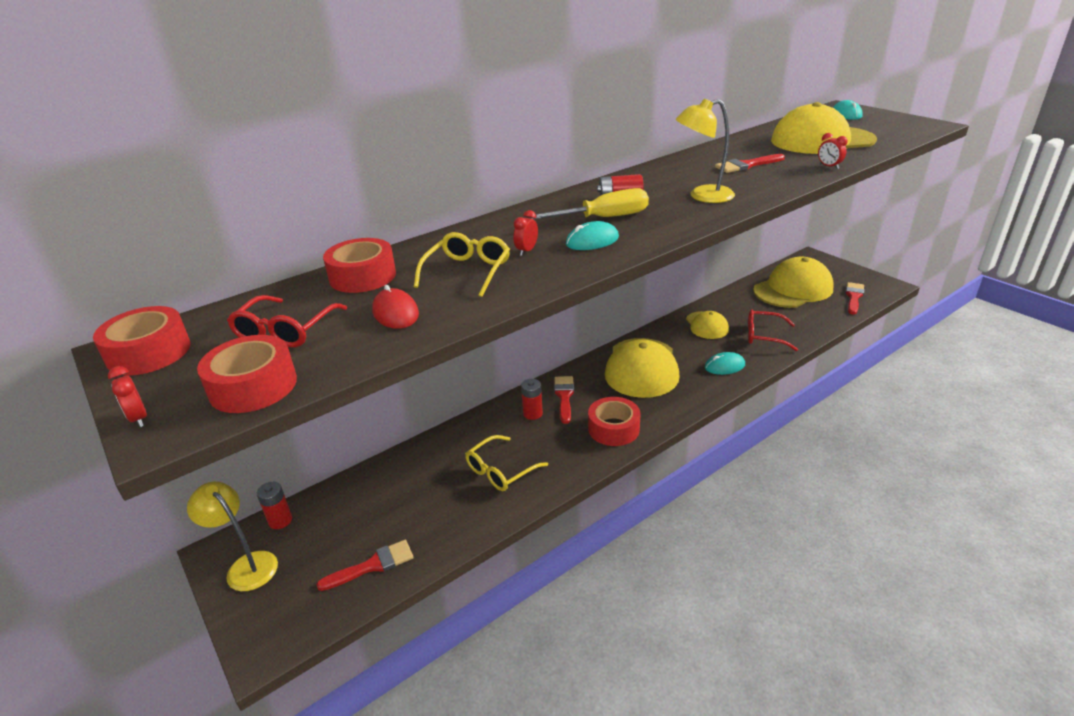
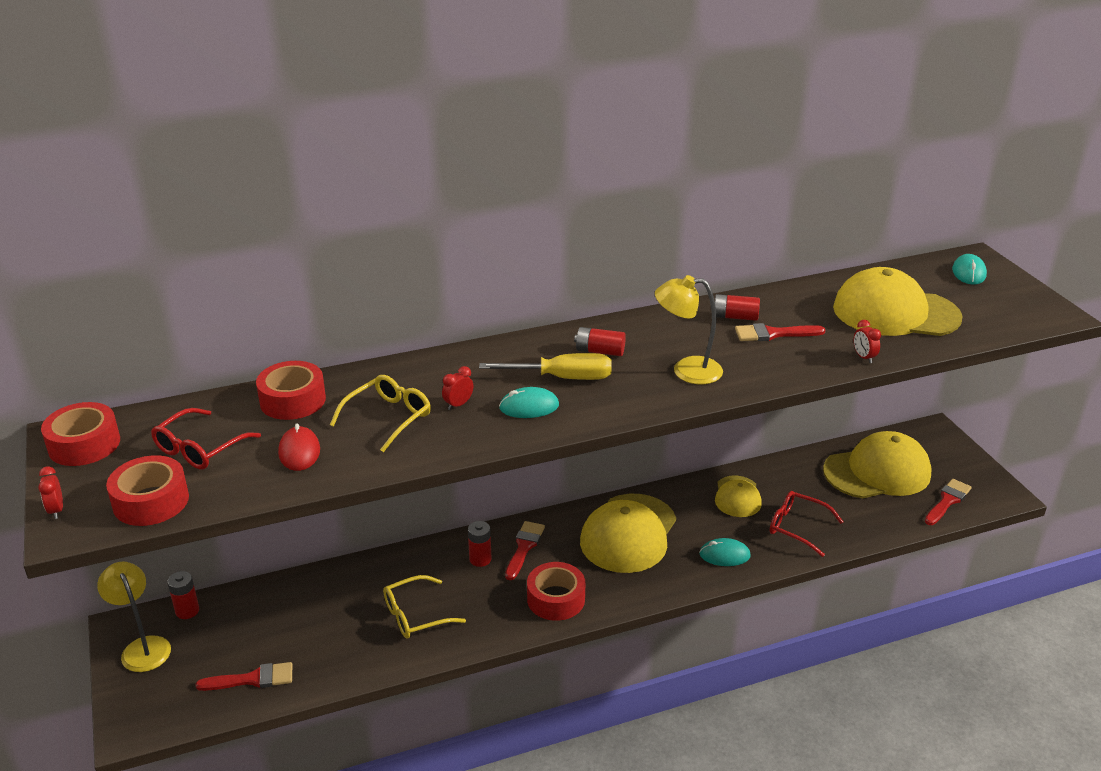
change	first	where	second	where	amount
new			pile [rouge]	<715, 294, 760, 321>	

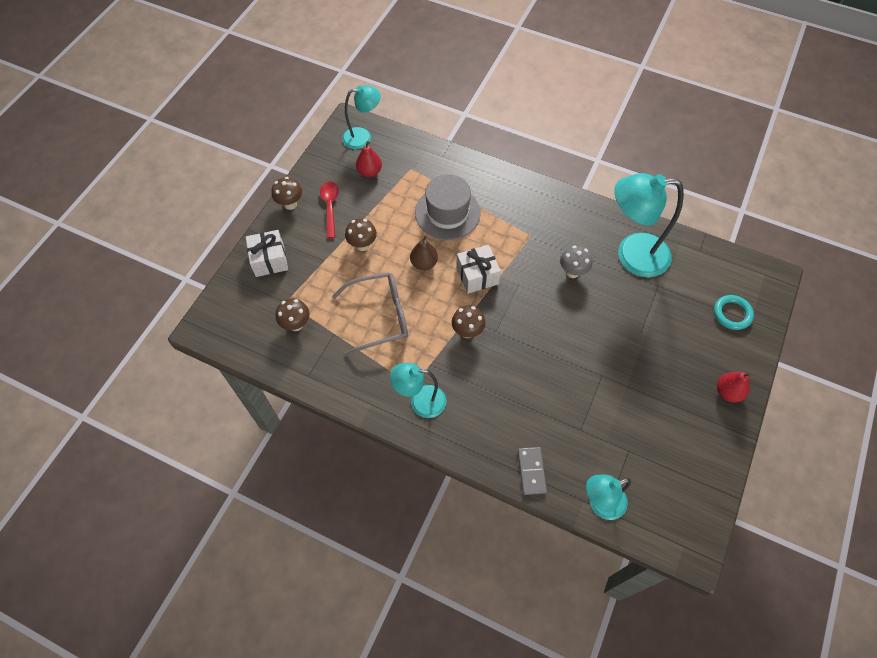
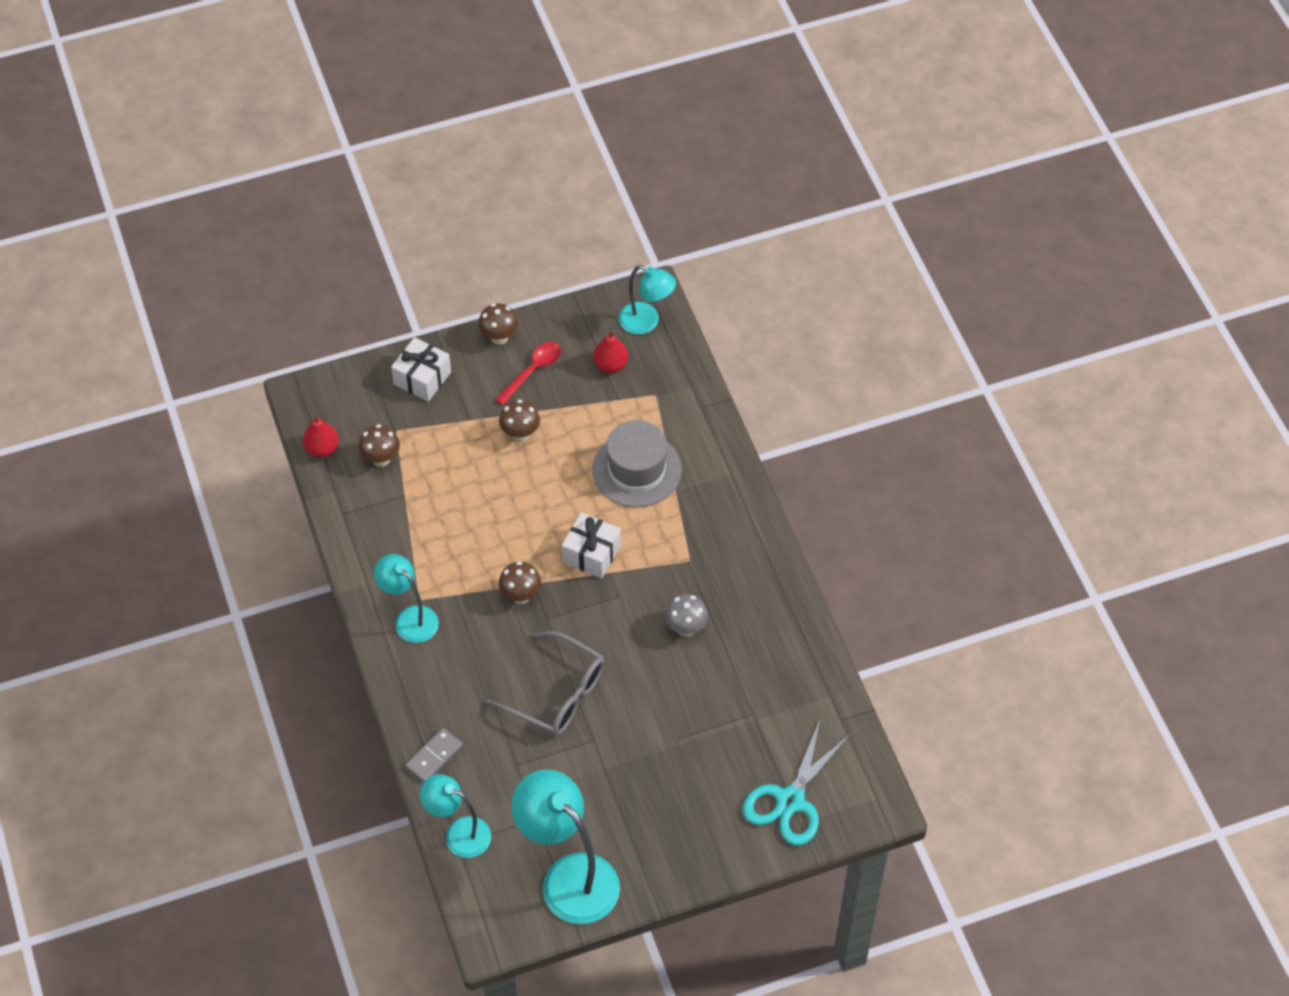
change	first	where	second	where	amount
shifted	lunettes [gris]	<332, 272, 408, 356>		<486, 631, 605, 736>	
gone	poire [marron]	<410, 235, 438, 270>			
shifted	lampe [turquoise]	<614, 173, 684, 277>		<511, 769, 620, 924>	
swapped	anneau [turquoise]	<714, 295, 754, 330>	ciseaux [turquoise]	<743, 720, 851, 846>	
shifted	poire [rouge]	<717, 372, 751, 403>		<303, 416, 339, 458>	

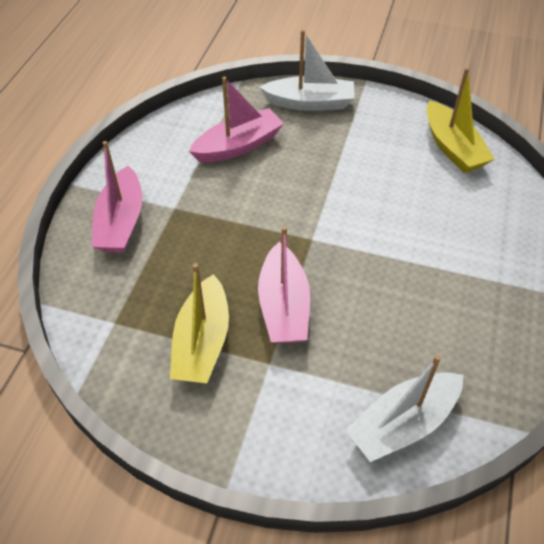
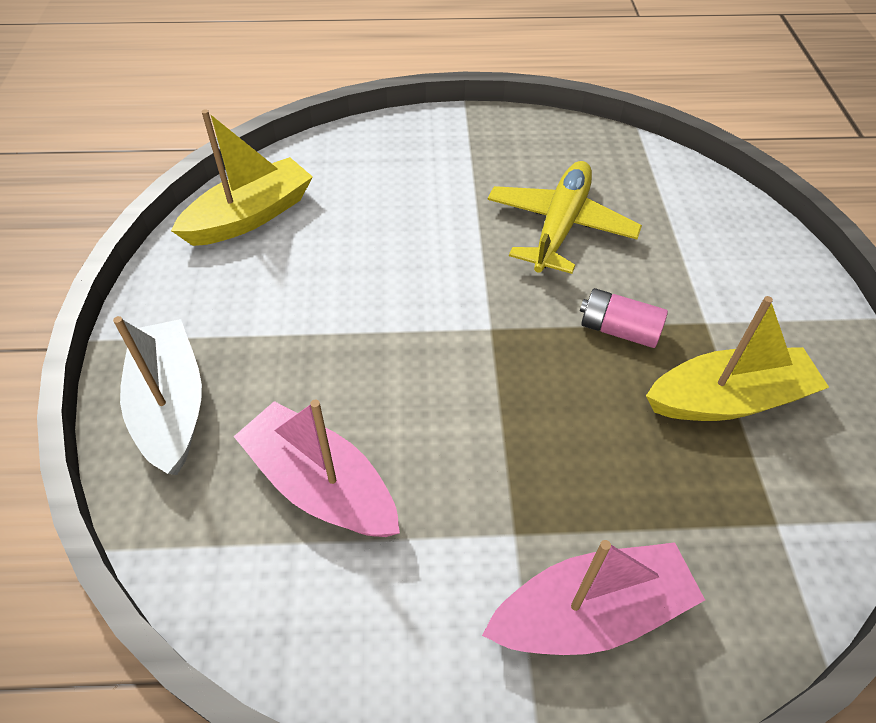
change	first	where	second	where	amount
swapped	bateau [rose]	<258, 226, 310, 344>	pile [rose]	<580, 288, 668, 348>	
gone	bateau [blanc]	<345, 355, 463, 462>			
new			avion [jaune]	<488, 161, 642, 274>	

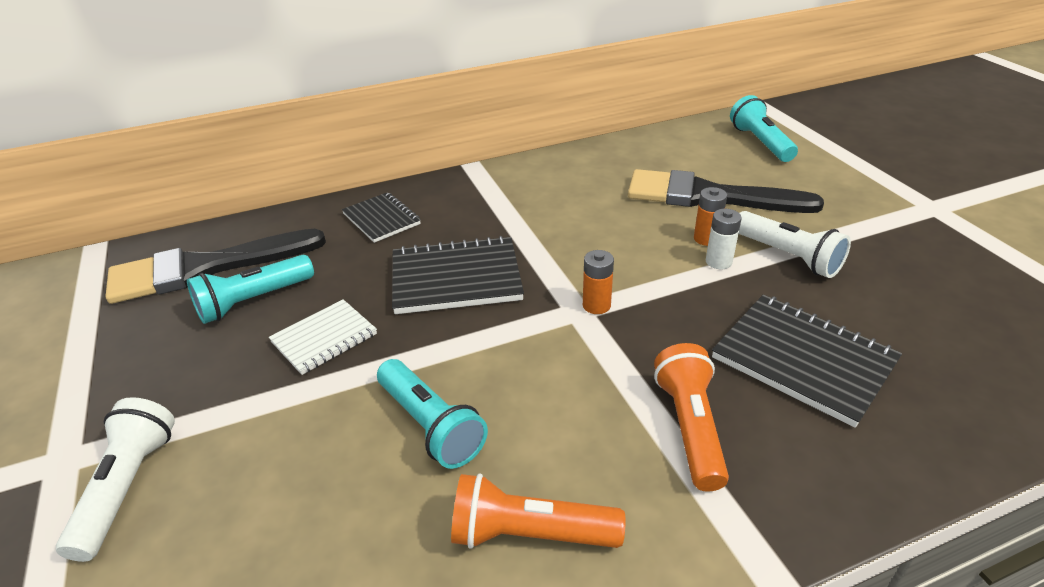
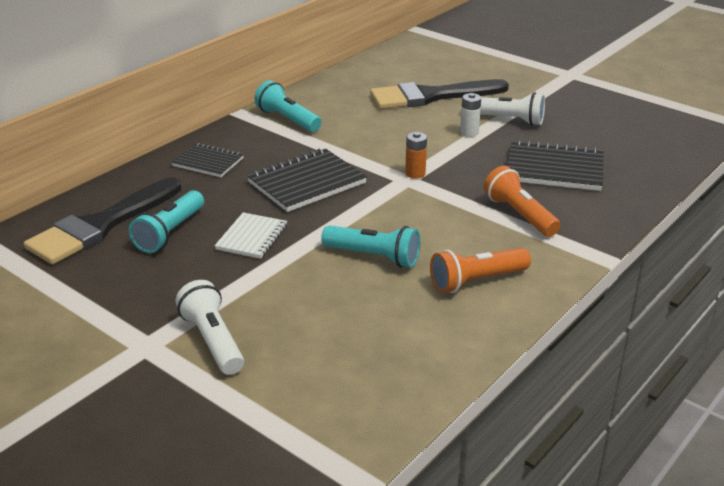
change	first	where	second	where	amount
gone	pile [orange]	<694, 187, 727, 246>			
shifted	lampe de poche [turquoise]	<730, 95, 798, 162>		<255, 81, 321, 132>	

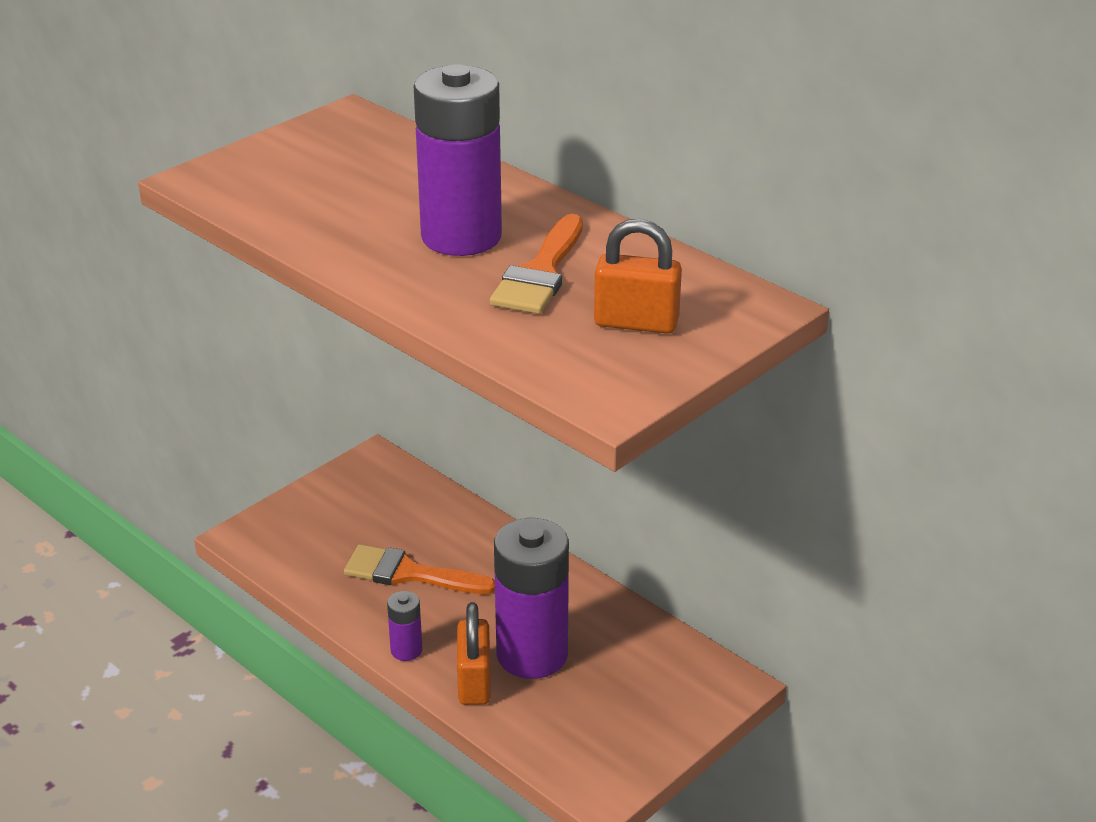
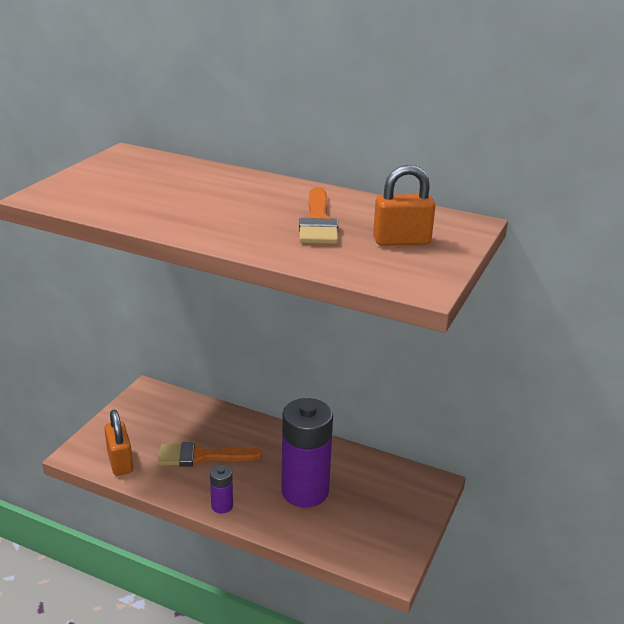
change	first	where	second	where	amount
gone	pile [violet]	<414, 64, 502, 256>			
shifted	cadenas [orange]	<457, 602, 491, 705>		<104, 410, 133, 476>	

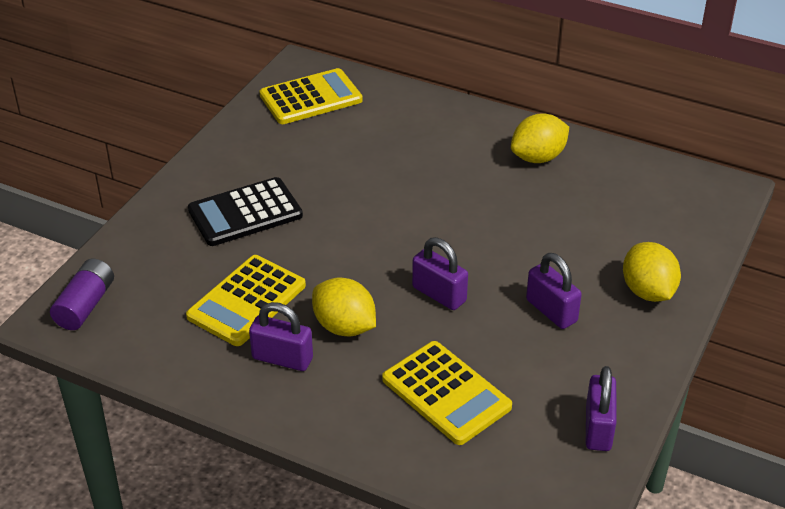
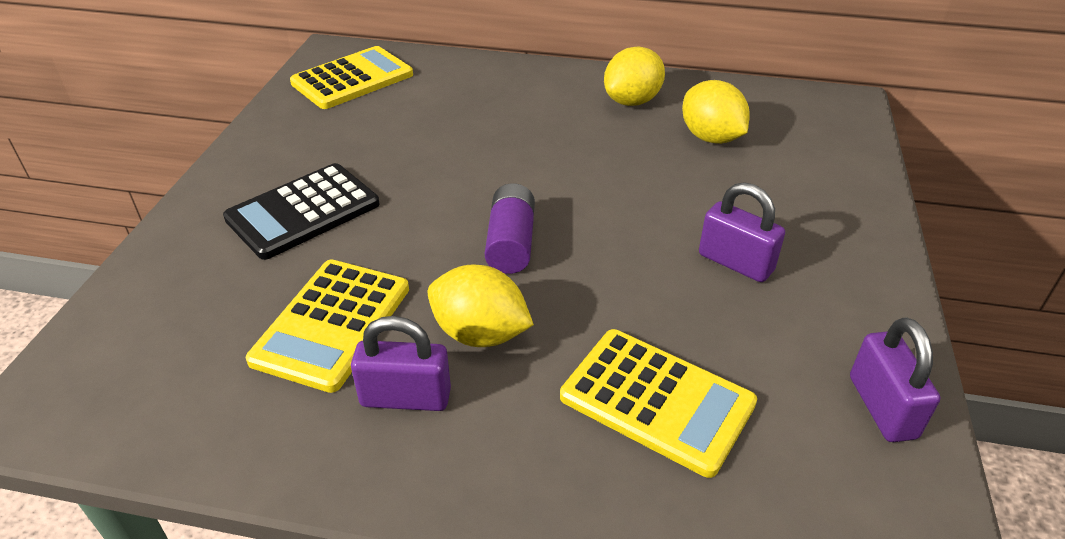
change	first	where	second	where	amount
shifted	pile [violet]	<50, 259, 114, 330>		<485, 183, 535, 274>	
gone	cadenas [violet]	<412, 237, 468, 310>			
shifted	citron [jaune]	<623, 242, 681, 302>		<682, 80, 750, 144>	

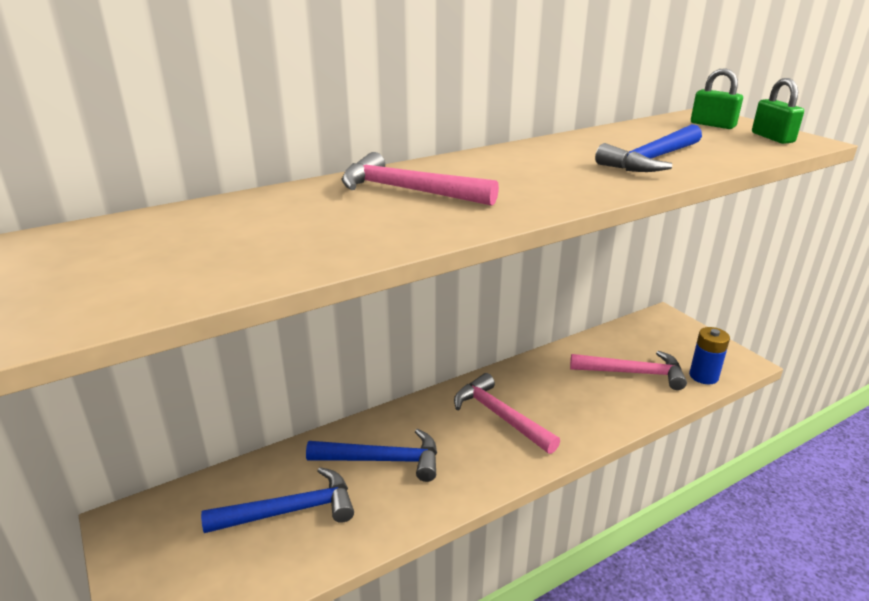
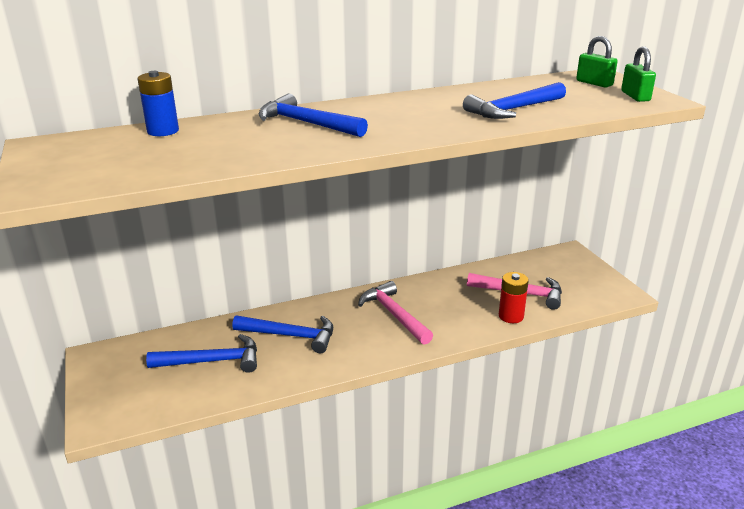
change	first	where	second	where	amount
repainted	marteau [rose]	<341, 152, 499, 206>	marteau [bleu]	<258, 94, 368, 137>	
shifted	pile [bleu]	<689, 327, 730, 385>		<138, 71, 179, 136>	
new			pile [rouge]	<499, 272, 529, 323>	

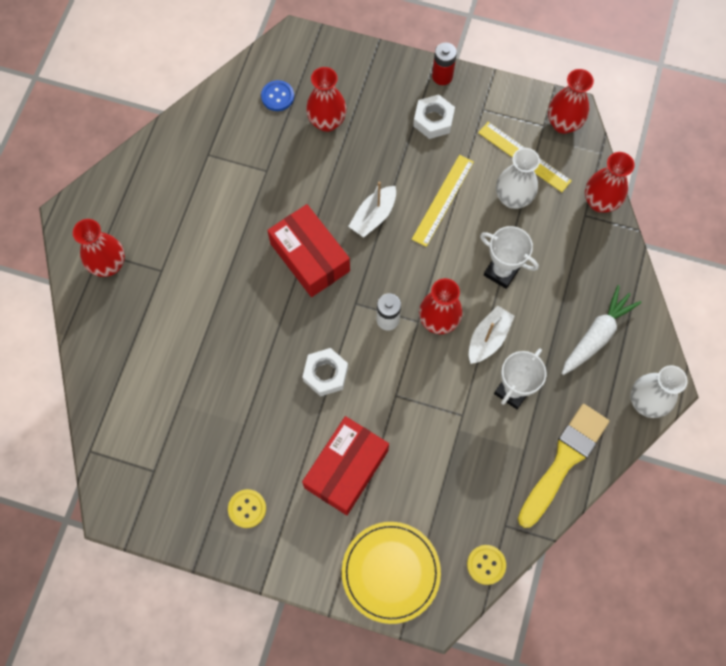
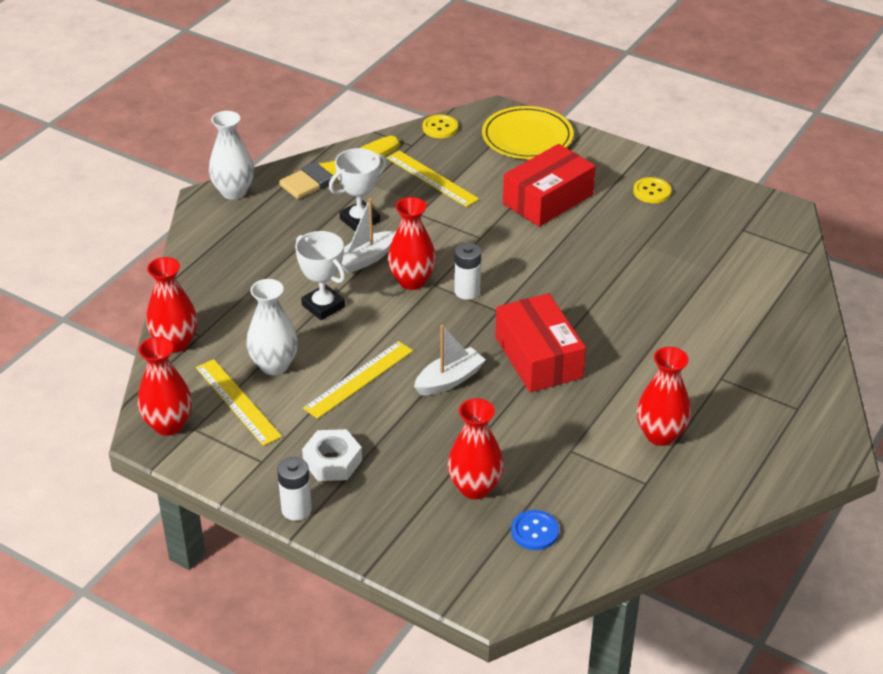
change	first	where	second	where	amount
shifted	vase [rouge]	<73, 219, 125, 277>		<637, 347, 691, 446>	
gone	écrou [blanc]	<303, 348, 348, 397>			
repainted	pile [rouge]	<432, 42, 457, 85>	pile [blanc]	<277, 457, 312, 521>	
gone	carotte [blanc]	<562, 285, 641, 375>			
new			règle [jaune]	<386, 150, 479, 207>	

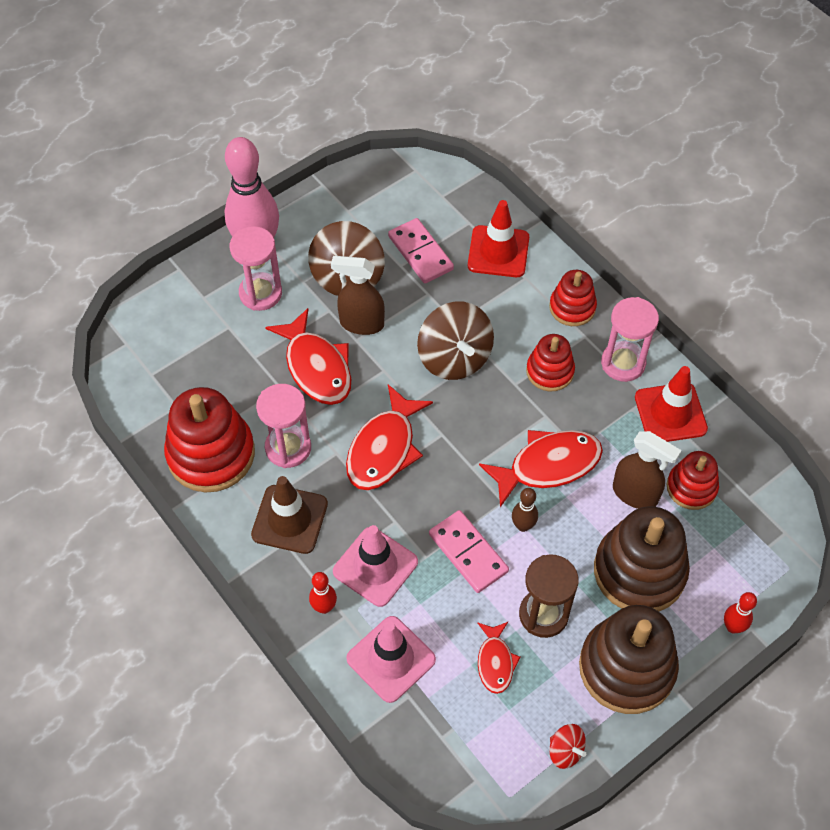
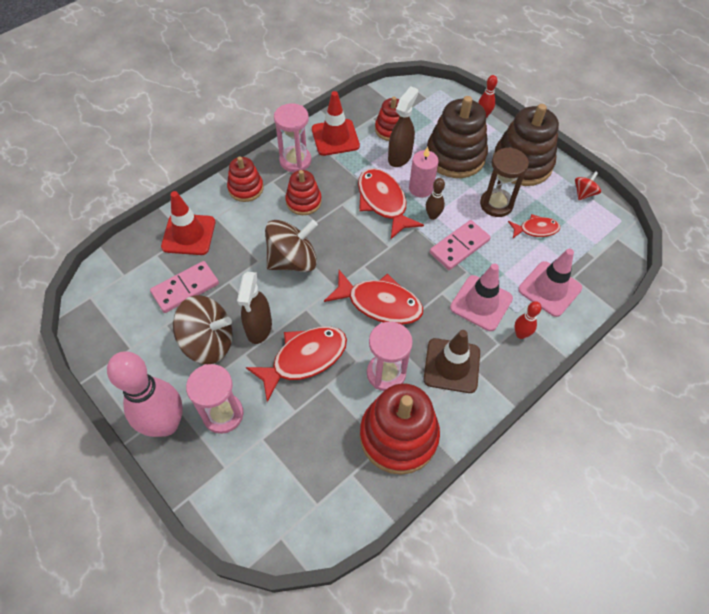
change	first	where	second	where	amount
new			bougie [rose]	<409, 147, 439, 198>	

